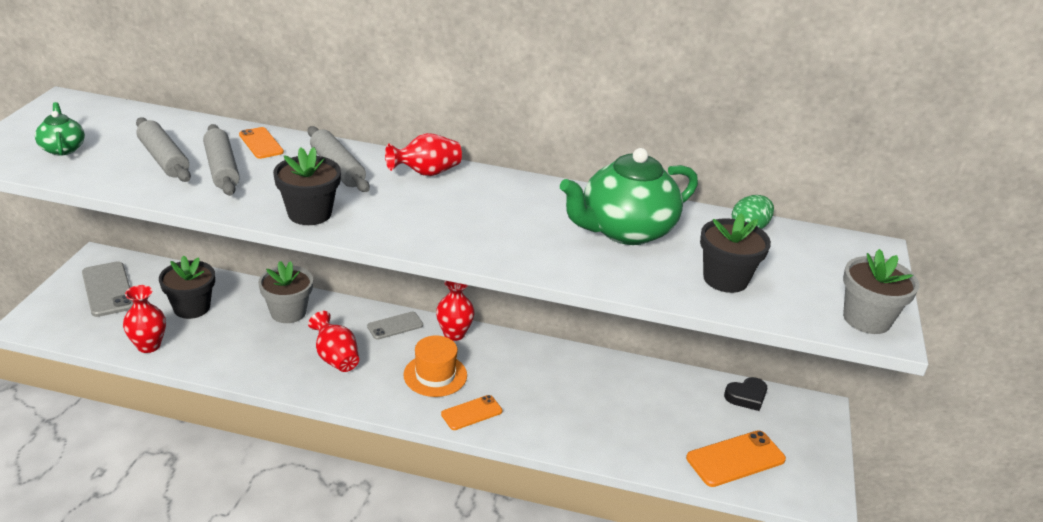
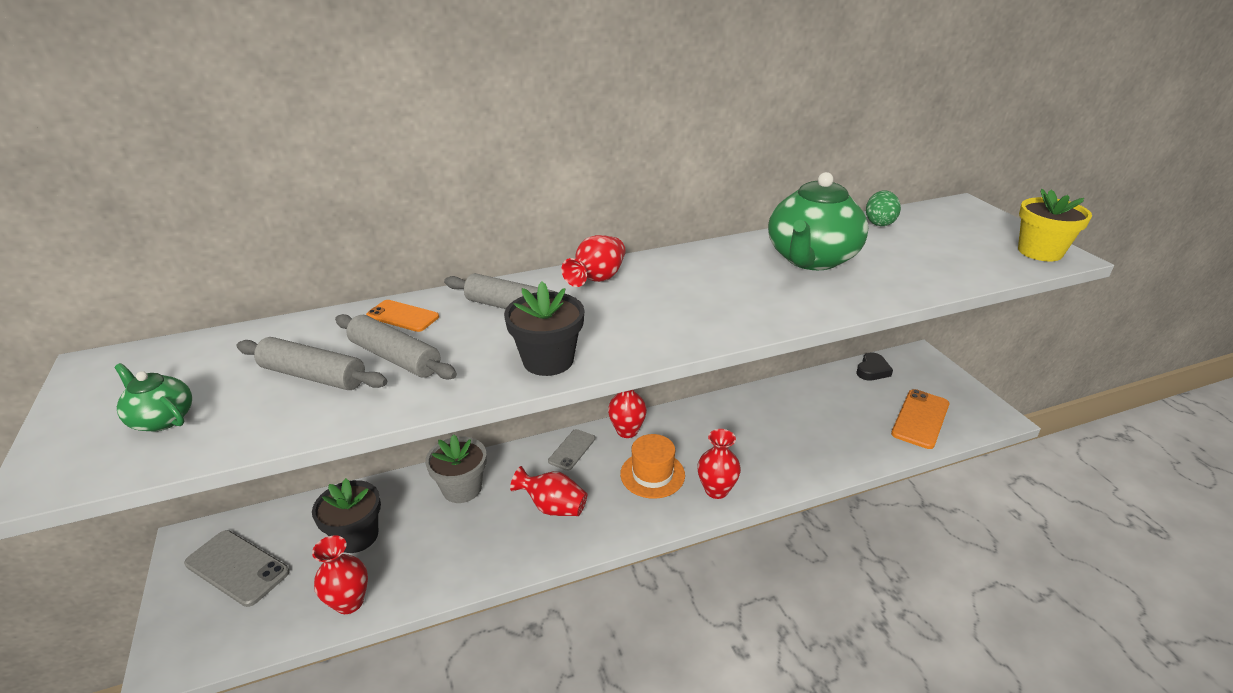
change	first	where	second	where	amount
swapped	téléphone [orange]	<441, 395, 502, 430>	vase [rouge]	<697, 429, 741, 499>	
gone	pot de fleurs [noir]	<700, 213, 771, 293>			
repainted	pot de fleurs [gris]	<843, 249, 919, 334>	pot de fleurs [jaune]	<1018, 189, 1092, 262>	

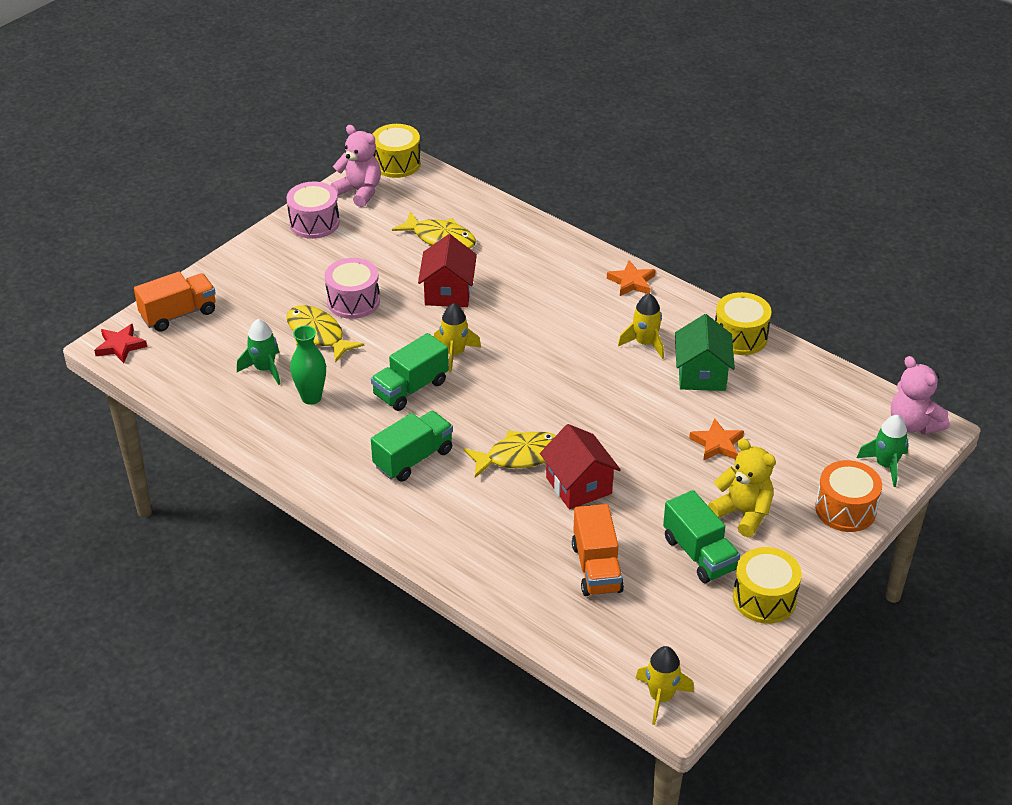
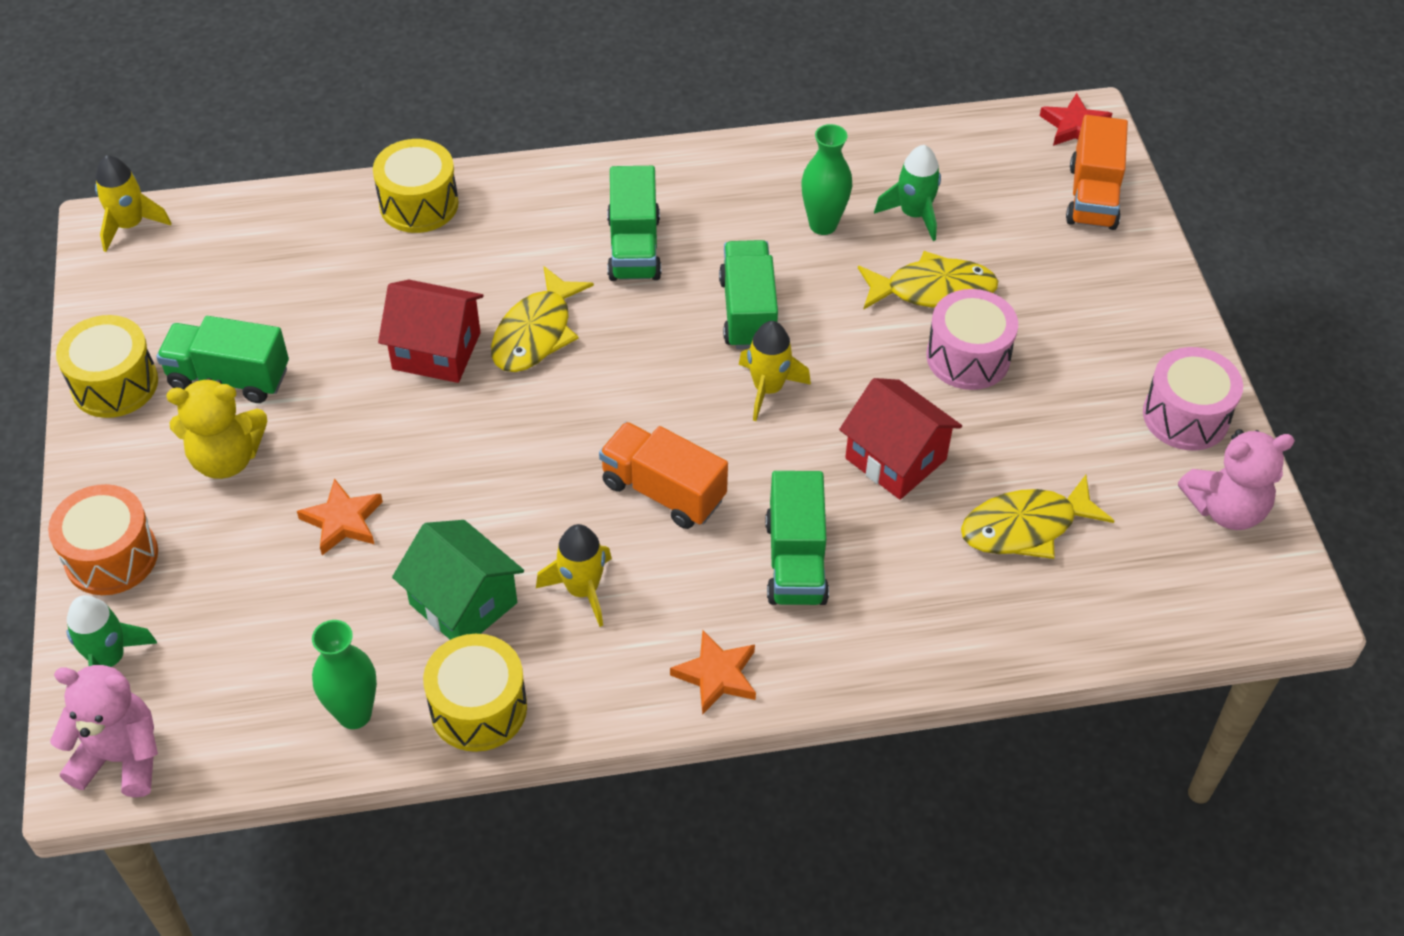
change	first	where	second	where	amount
shifted	tambour [jaune]	<373, 124, 421, 178>		<373, 139, 459, 233>	
shifted	camion [orange]	<572, 504, 624, 596>		<599, 422, 728, 529>	
new			vase [vert]	<312, 620, 377, 729>	
new			camion [vert]	<765, 471, 829, 605>	

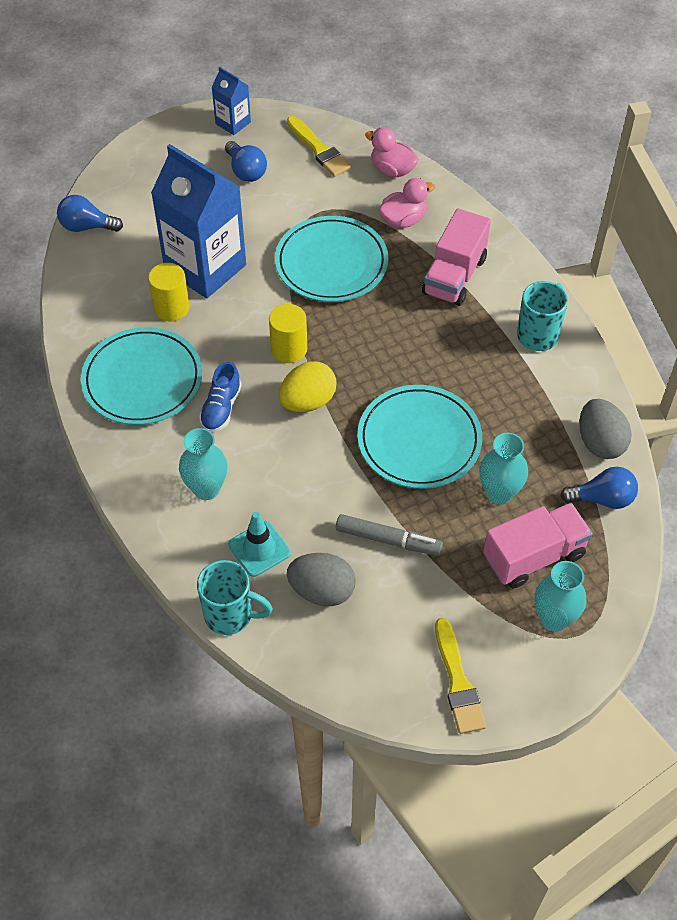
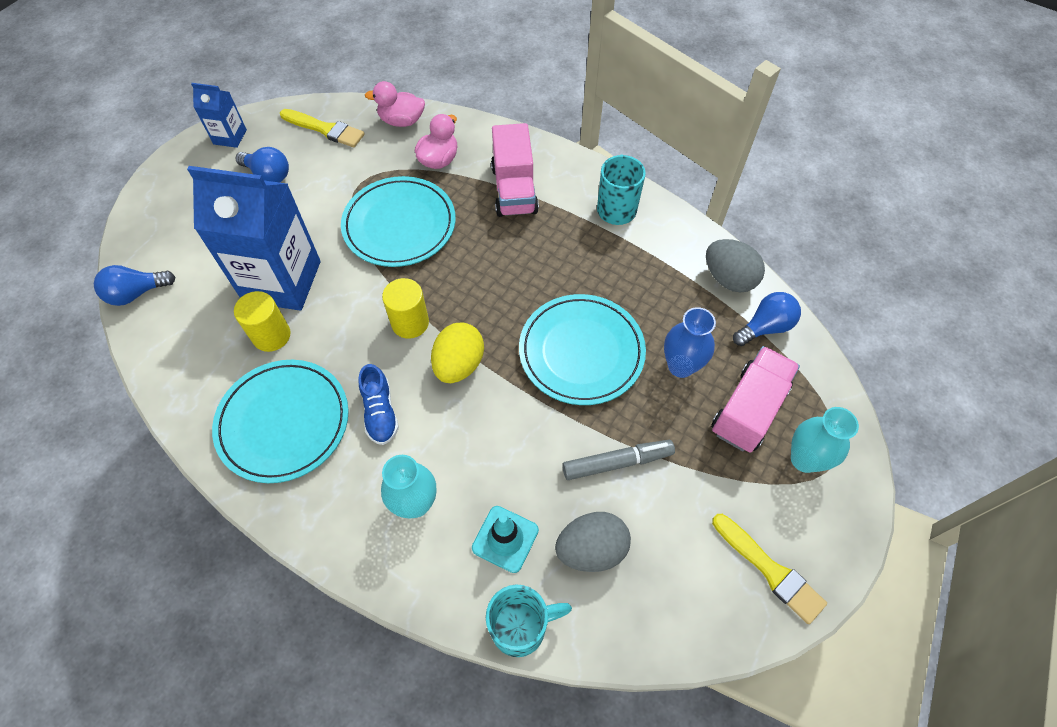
change	first	where	second	where	amount
repainted	vase [turquoise]	<479, 433, 528, 505>	vase [bleu]	<664, 307, 716, 378>	

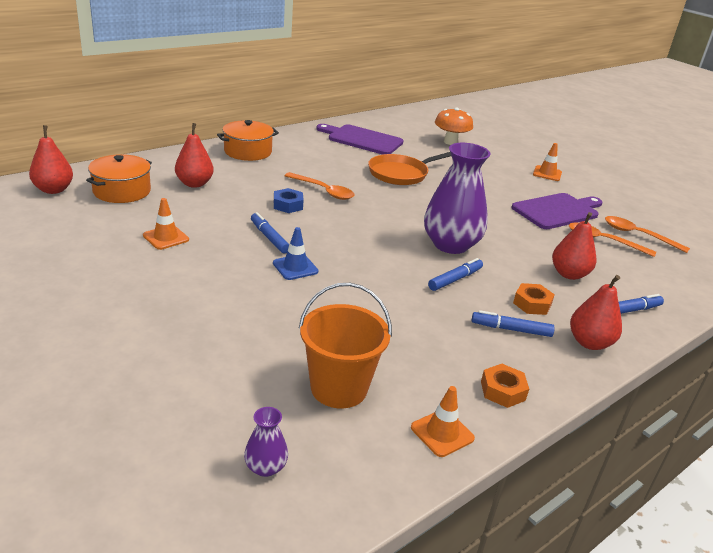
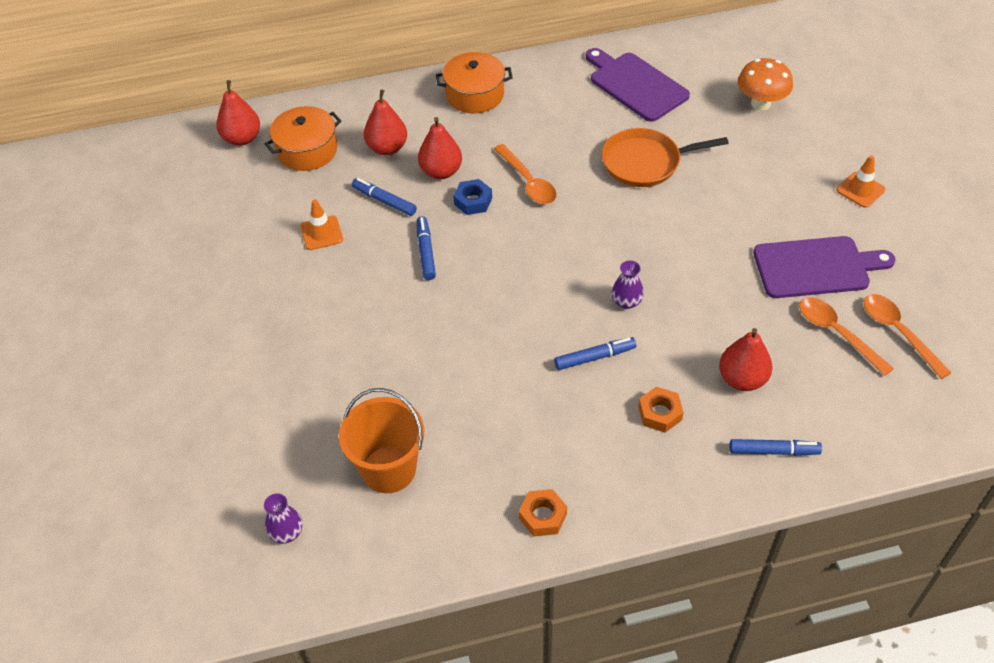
change	first	where	second	where	amount
gone	cône de chantier [bleu]	<273, 227, 319, 280>			
gone	cône de chantier [orange]	<411, 386, 475, 457>			
scaled	vase [violet]	<424, 143, 491, 254>		<611, 260, 644, 309>	x0.43
shifted	feutre [bleu]	<472, 310, 555, 337>		<352, 178, 417, 216>	
shifted	poire [rouge]	<570, 275, 622, 350>		<418, 117, 462, 179>	

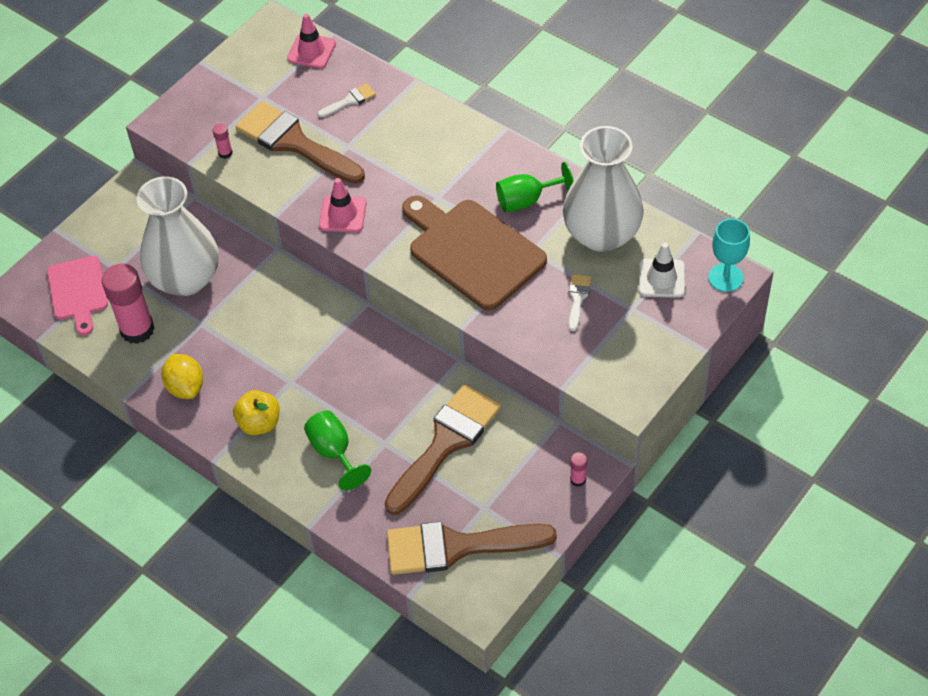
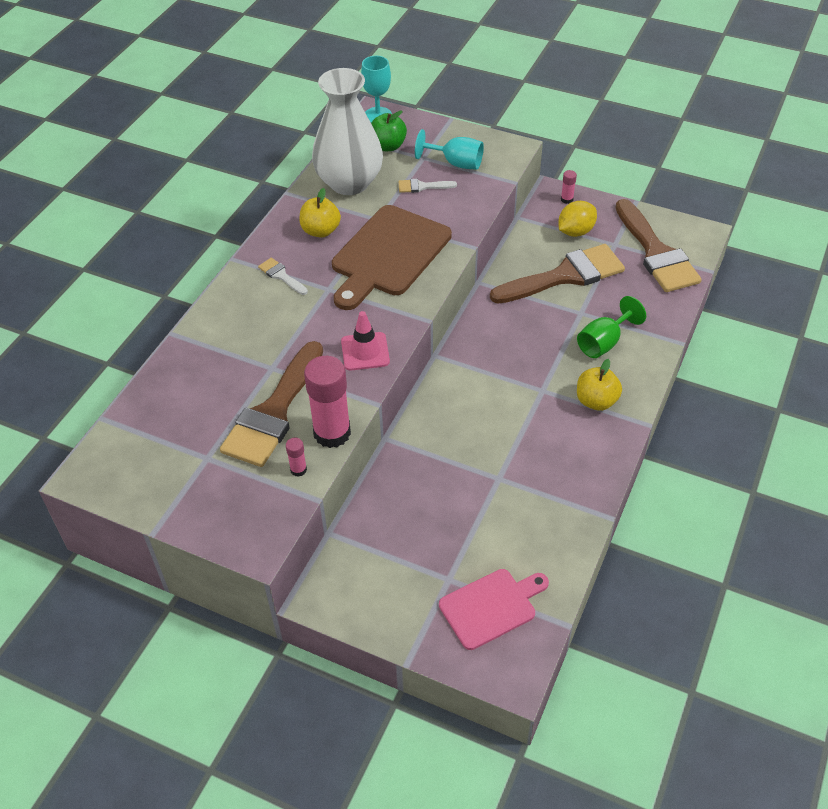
change	first	where	second	where	amount
shifted	bâton de colle [rose]	<102, 263, 155, 344>		<304, 356, 351, 448>	
gone	vase [blanc]	<137, 176, 219, 296>			
shifted	citron [jaune]	<162, 354, 203, 399>		<558, 201, 597, 237>	
gone	cône de chantier [rose]	<287, 14, 336, 68>			
shifted	pinceau [blanc]	<318, 83, 376, 118>		<258, 258, 308, 295>	
rotated	pinceau [marron]	<384, 384, 501, 515>		<490, 244, 625, 304>	135 degrees clockwise
swapped	verre à pied [vert]	<496, 162, 574, 212>	pomme [jaune]	<299, 188, 341, 238>	
swapped	cône de chantier [blanc]	<639, 243, 685, 298>	pomme [vert]	<371, 110, 407, 151>	
new			verre à pied [turquoise]	<415, 129, 484, 170>	

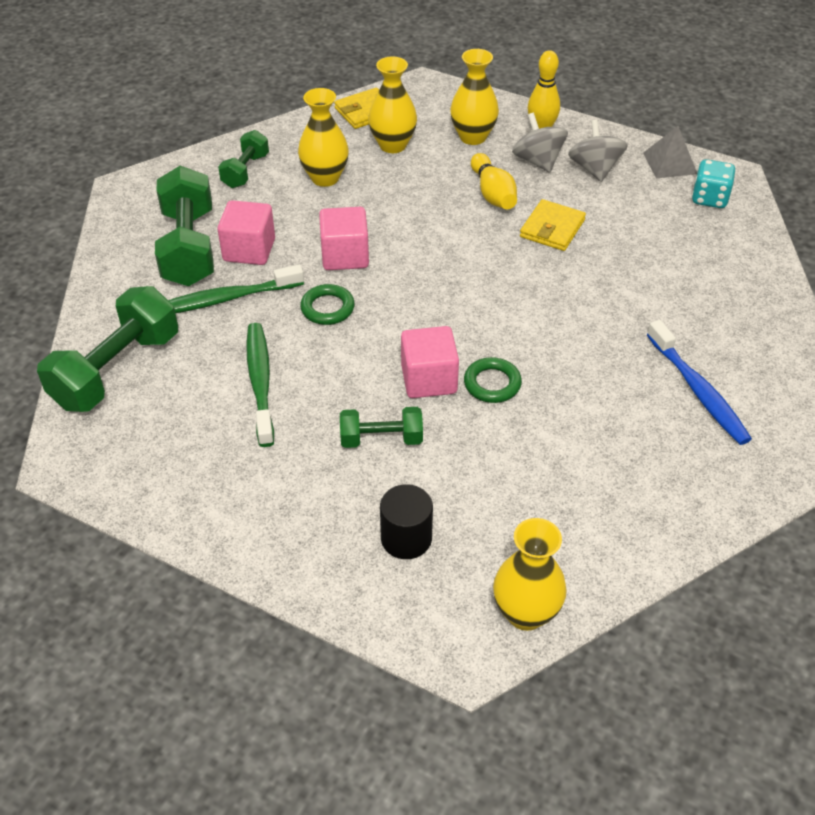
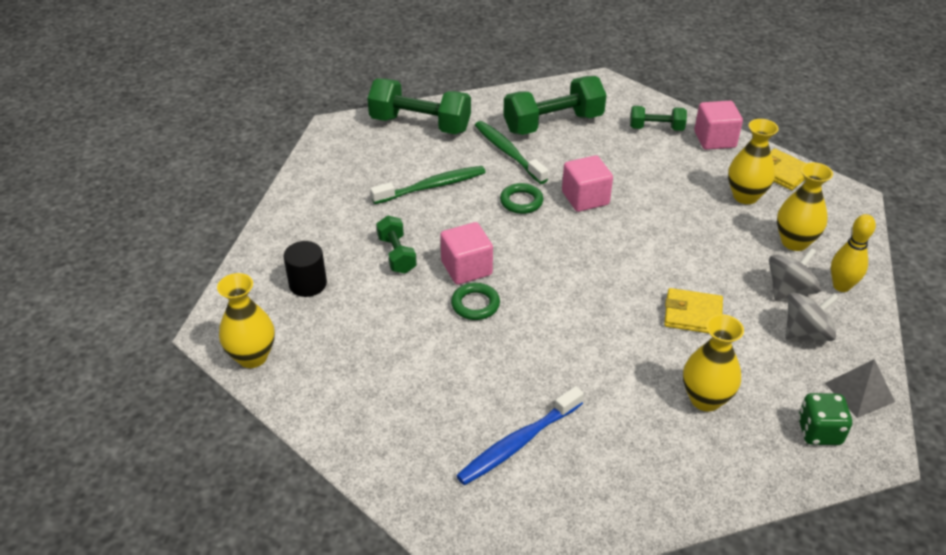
change	first	where	second	where	amount
shifted	cube [rose]	<218, 200, 275, 265>		<694, 101, 743, 150>	
shifted	vase [jaune]	<298, 88, 349, 187>		<683, 314, 744, 412>	
gone	quille [jaune]	<471, 153, 517, 209>			
repainted	dé [turquoise]	<692, 159, 736, 208>	dé [vert]	<798, 393, 852, 445>	

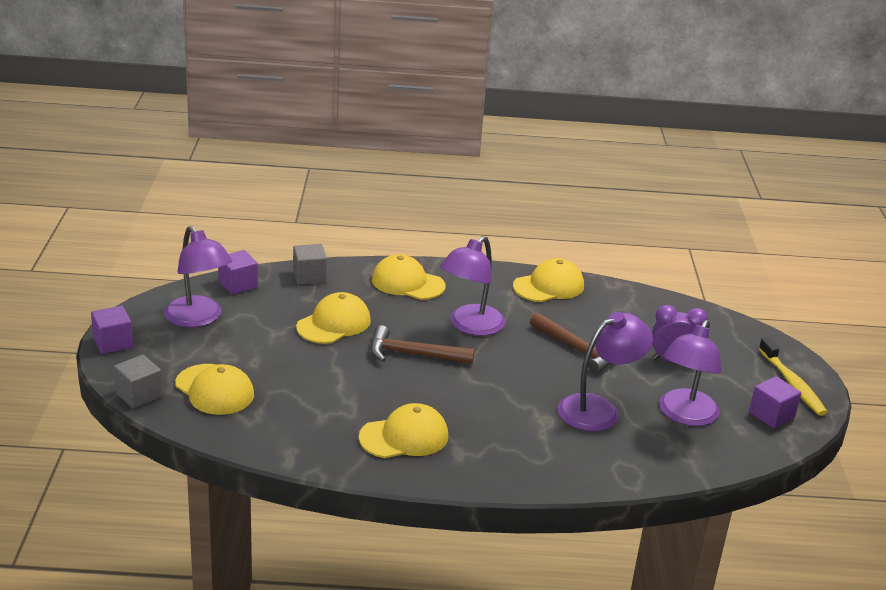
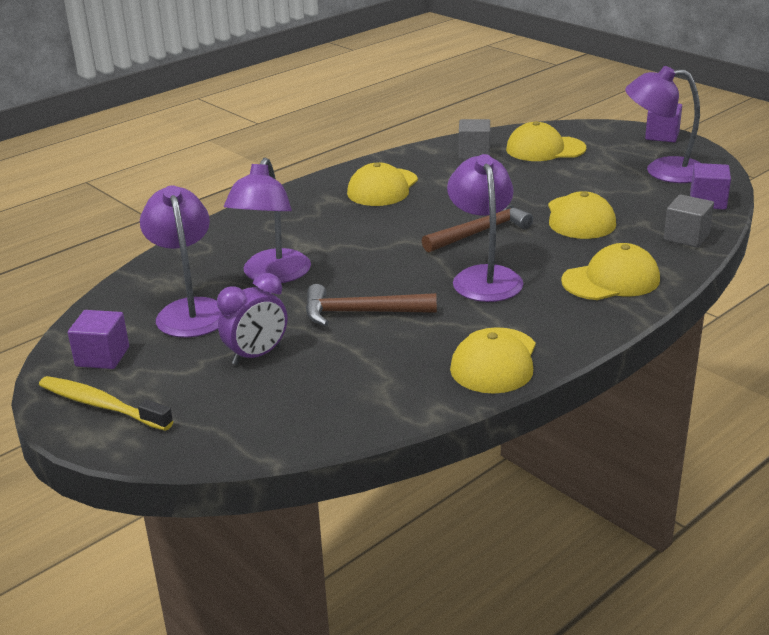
change	first	where	second	where	amount
shifted	cube [gris]	<114, 355, 163, 409>		<459, 119, 490, 159>	

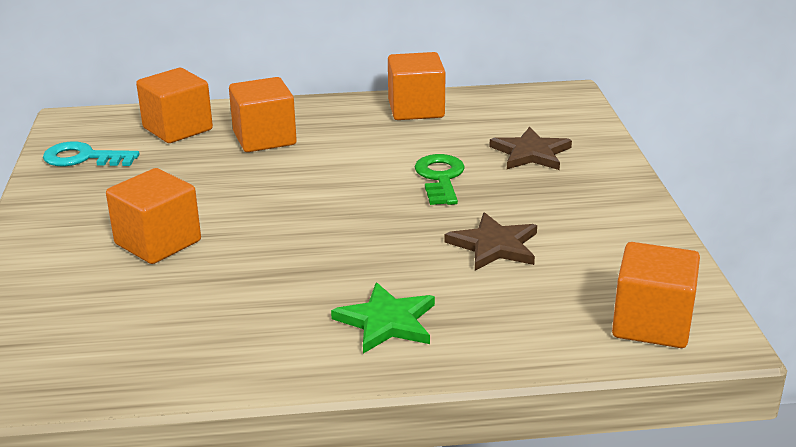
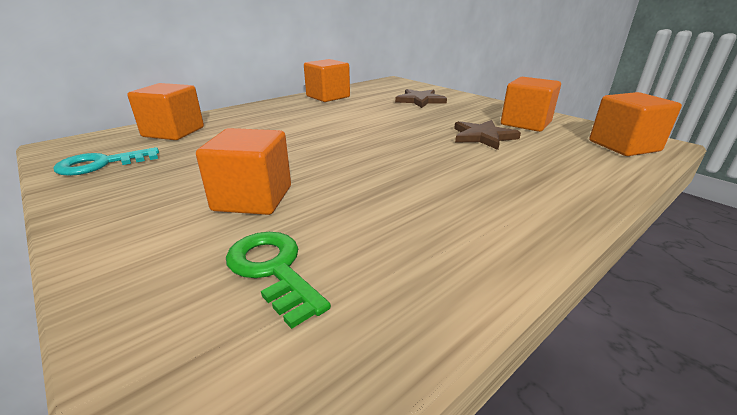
change	first	where	second	where	amount
shifted	cube [orange]	<229, 77, 297, 152>		<501, 77, 561, 132>	
gone	étoile [vert]	<331, 282, 435, 354>			
shifted	clé [vert]	<414, 154, 465, 205>		<226, 232, 331, 329>	

